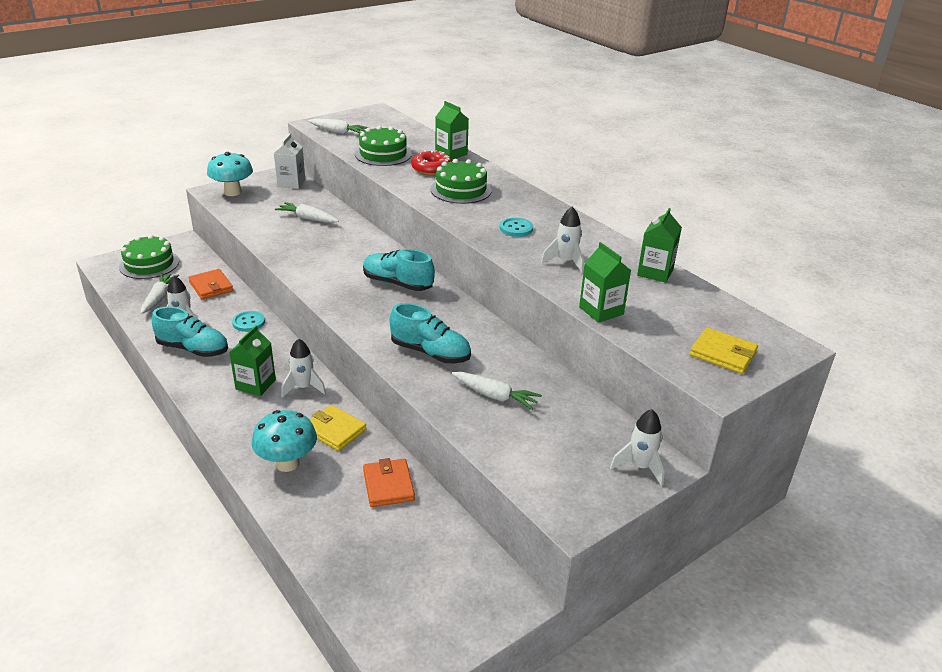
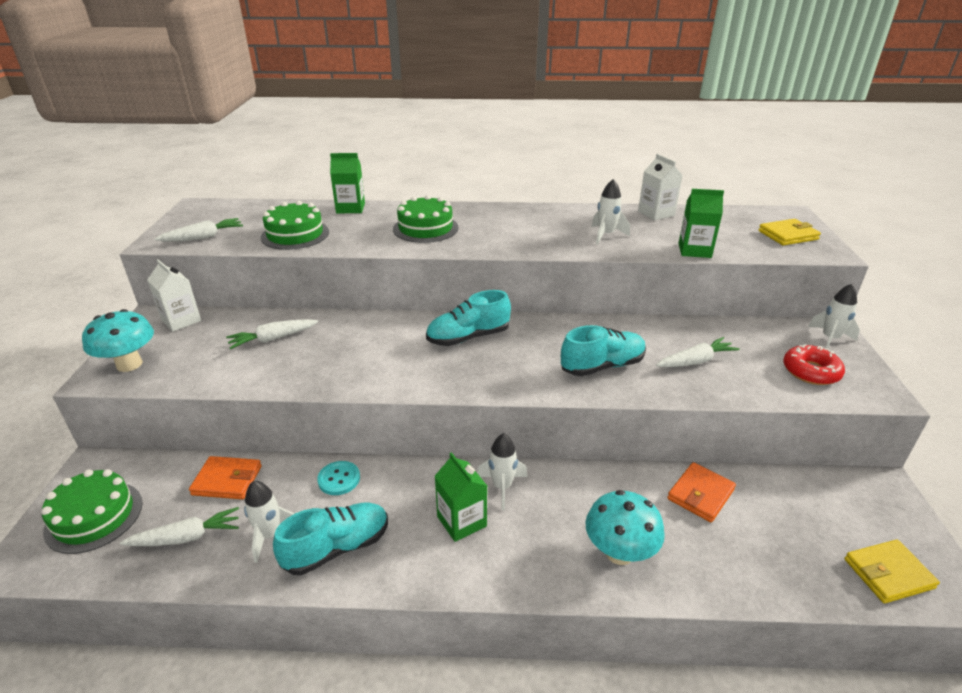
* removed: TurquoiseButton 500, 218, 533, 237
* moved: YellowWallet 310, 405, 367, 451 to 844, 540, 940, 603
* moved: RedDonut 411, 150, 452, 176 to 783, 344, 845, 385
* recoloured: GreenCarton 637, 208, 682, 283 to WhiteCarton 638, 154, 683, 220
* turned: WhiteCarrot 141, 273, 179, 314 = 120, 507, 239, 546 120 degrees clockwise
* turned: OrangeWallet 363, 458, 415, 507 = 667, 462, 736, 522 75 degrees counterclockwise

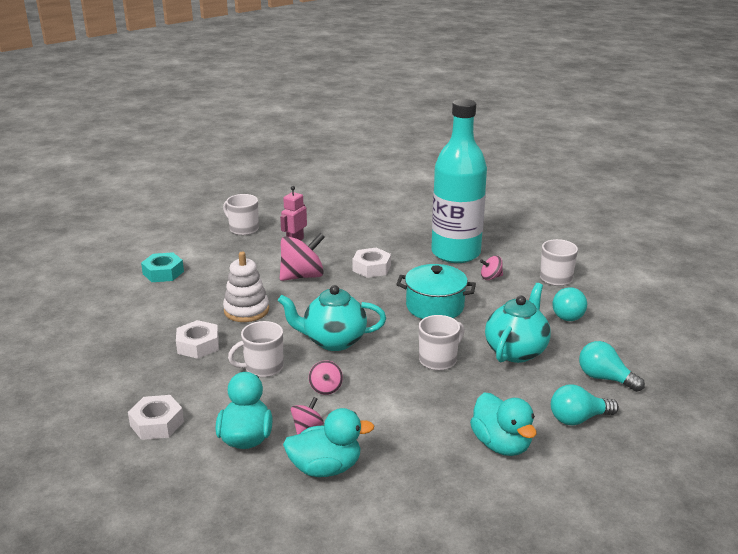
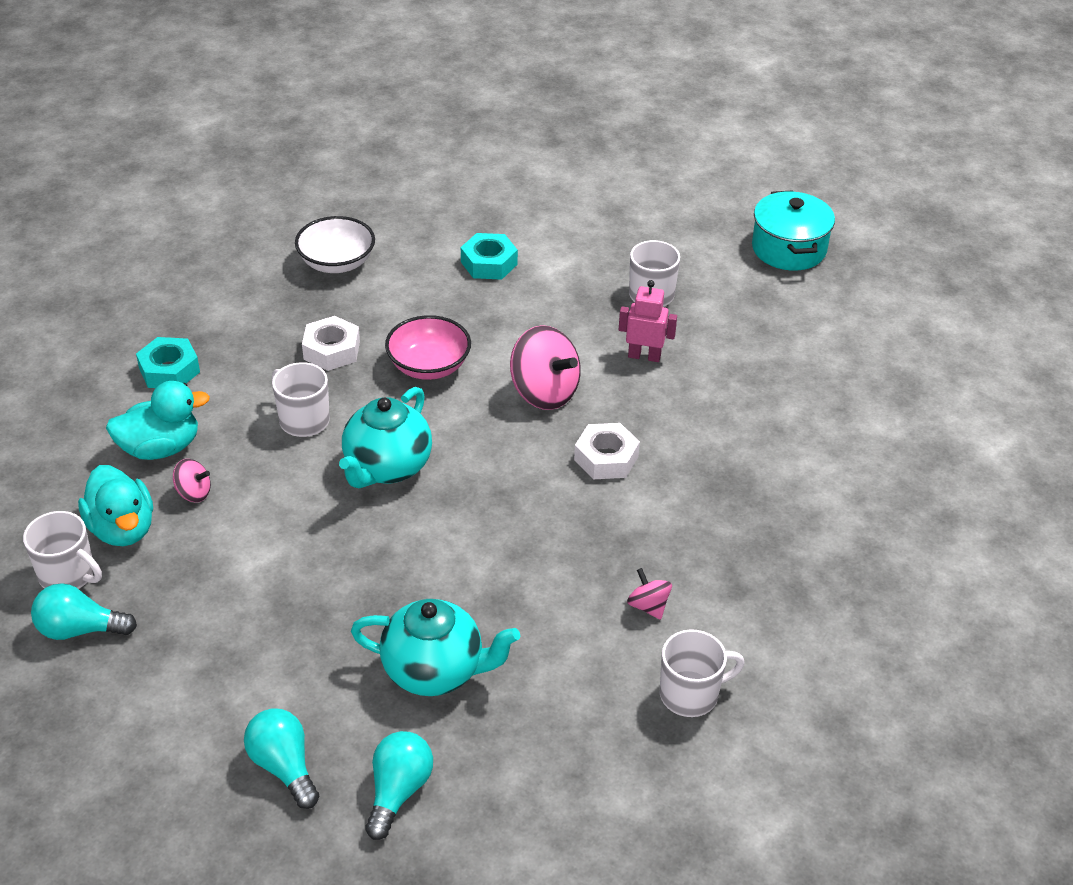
* removed: PinkSpinningTop 309, 360, 343, 395
* removed: TurquoiseBottle 431, 99, 487, 263
* removed: TurquoiseDuck 470, 393, 537, 456
* added: WhiteBowl 295, 216, 375, 273
* moved: TurquoisePot 396, 264, 476, 319 to 752, 190, 835, 270
* moved: WhiteMug 419, 315, 464, 370 to 23, 511, 102, 589
* moved: TurquoiseLightBulb 552, 287, 587, 321 to 31, 583, 137, 640
* replaced: WhiteStackingToy 223, 252, 269, 322 to PinkBowl 385, 315, 471, 380
* recoloured: WhiteNut 128, 395, 184, 440 to TurquoiseNut 136, 337, 200, 388
* turned: TurquoiseTeapot 278, 285, 386, 351 = 339, 387, 432, 488 135 degrees counterclockwise

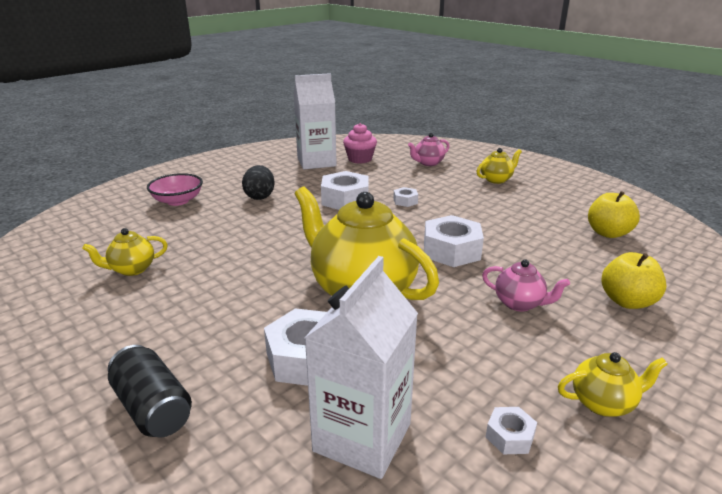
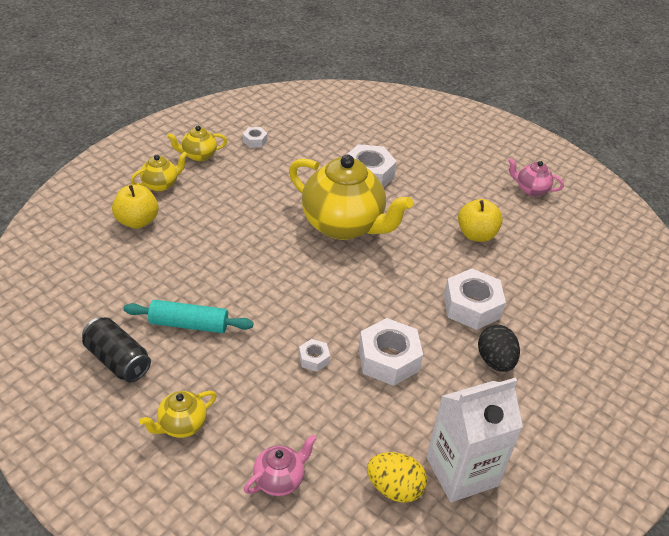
* removed: PinkBowl 147, 173, 203, 206
* removed: WhiteCarton 305, 256, 418, 479
* added: TurquoiseRollingPin 123, 300, 254, 333
* moved: YellowTeapot 82, 228, 168, 276 to 130, 151, 188, 192
* moved: BlackCan 108, 345, 192, 437 to 82, 317, 151, 382
* moved: WhiteNut 424, 215, 484, 267 to 444, 269, 506, 330
* moved: PinkTeapot 482, 259, 570, 311 to 508, 158, 564, 196
* moved: YellowApple 588, 191, 640, 238 to 458, 199, 503, 242
* replaced: PinkCupcake 343, 123, 377, 164 to YellowEgg 367, 452, 427, 503

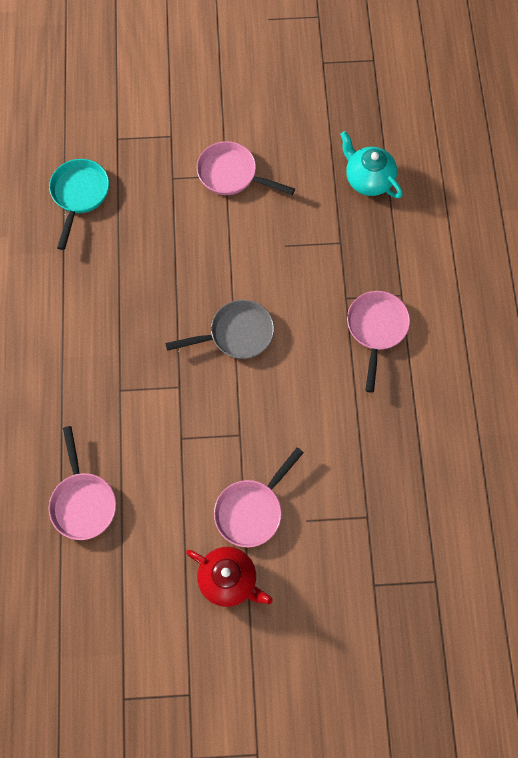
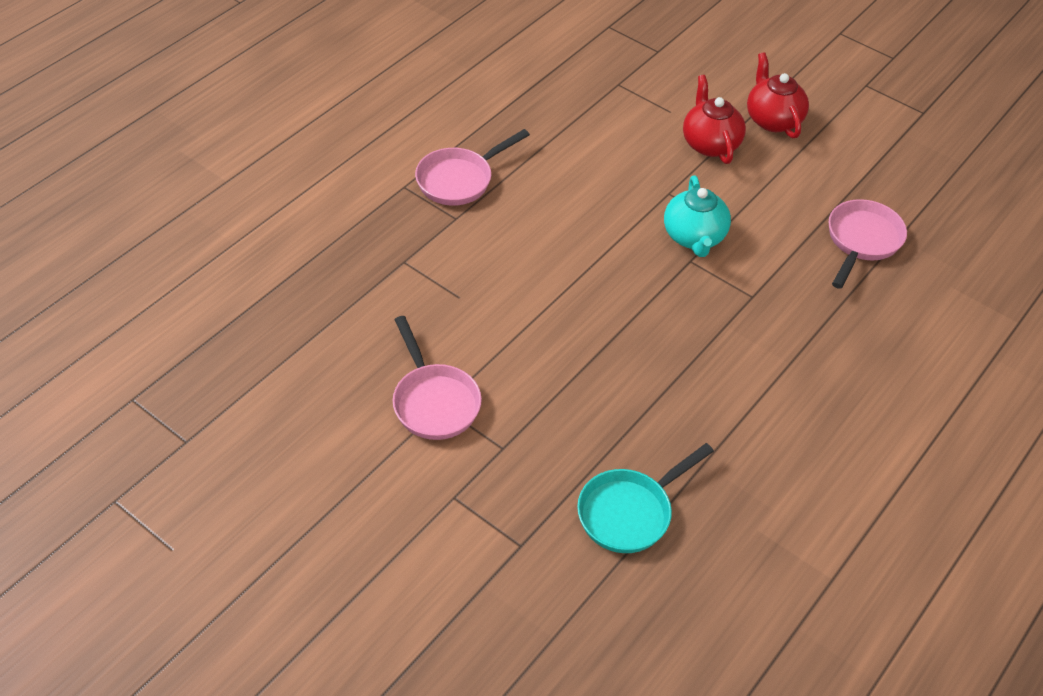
* removed: GreyPan 165, 300, 274, 359
* moved: TurquoiseTeapot 340, 131, 403, 198 to 664, 175, 731, 257
* replaced: PinkPan 214, 447, 304, 547 to RedTeapot 683, 75, 746, 164

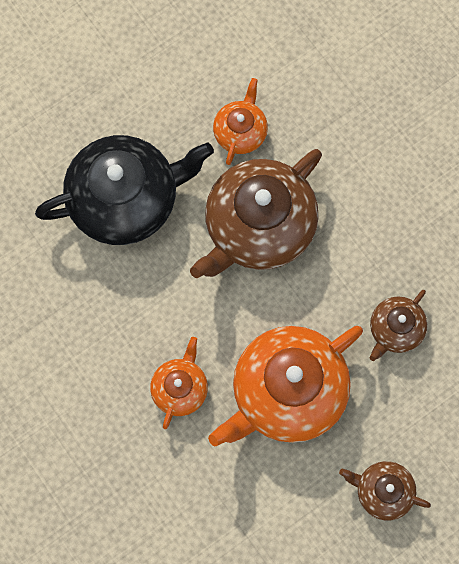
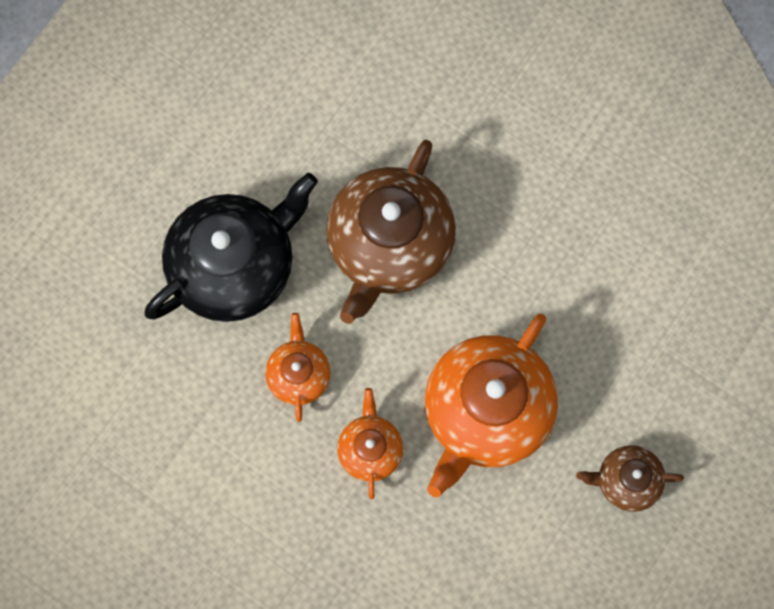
* removed: BrownTeapot 370, 290, 427, 361
* moved: OrangeTeapot 213, 78, 268, 165 to 265, 313, 331, 422

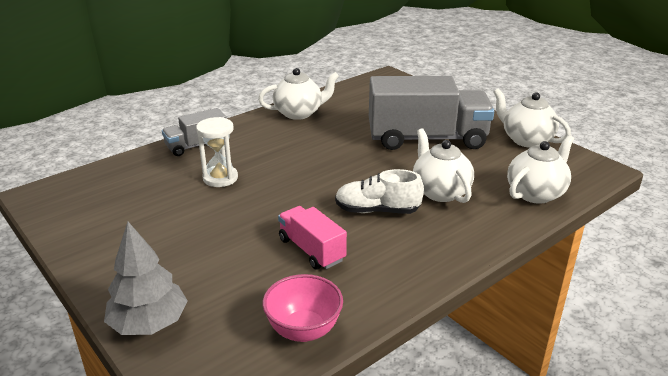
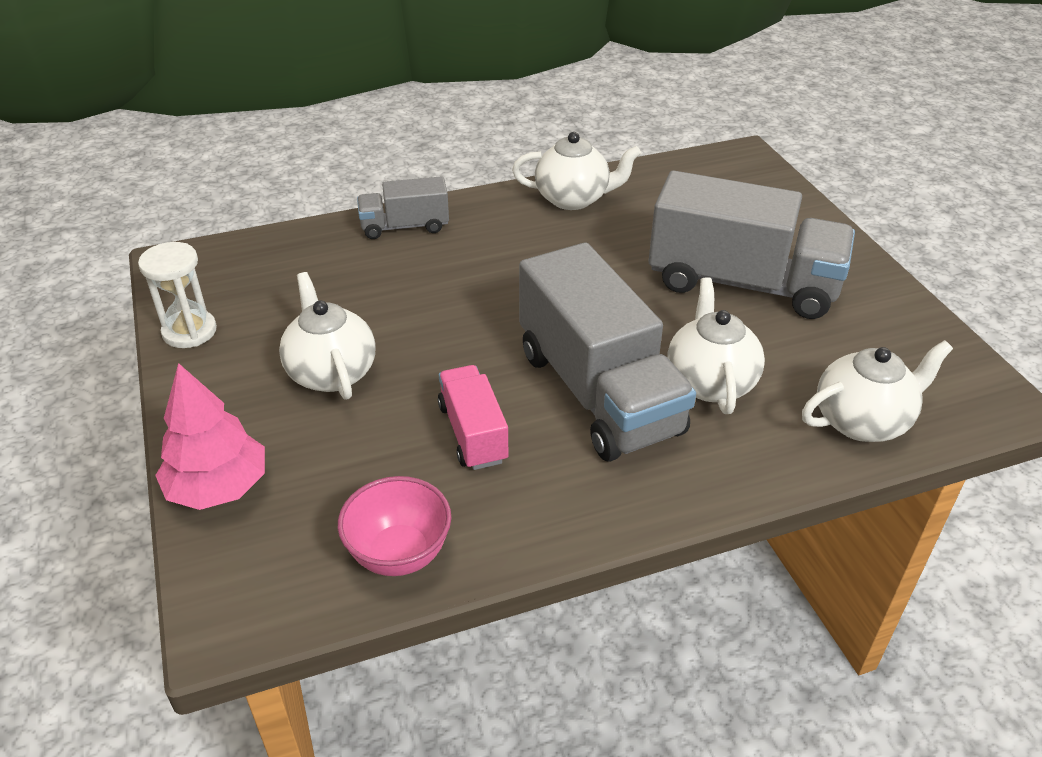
* moved: WhiteHourglass 196, 117, 238, 187 to 138, 242, 217, 348
* moved: WhiteTeapot 494, 89, 571, 148 to 279, 272, 376, 400
* replaced: WhiteShoe 335, 169, 424, 214 to GreyTruck 519, 242, 696, 462
* recoloured: GreyTree 104, 222, 188, 335 to PinkTree 155, 363, 265, 510

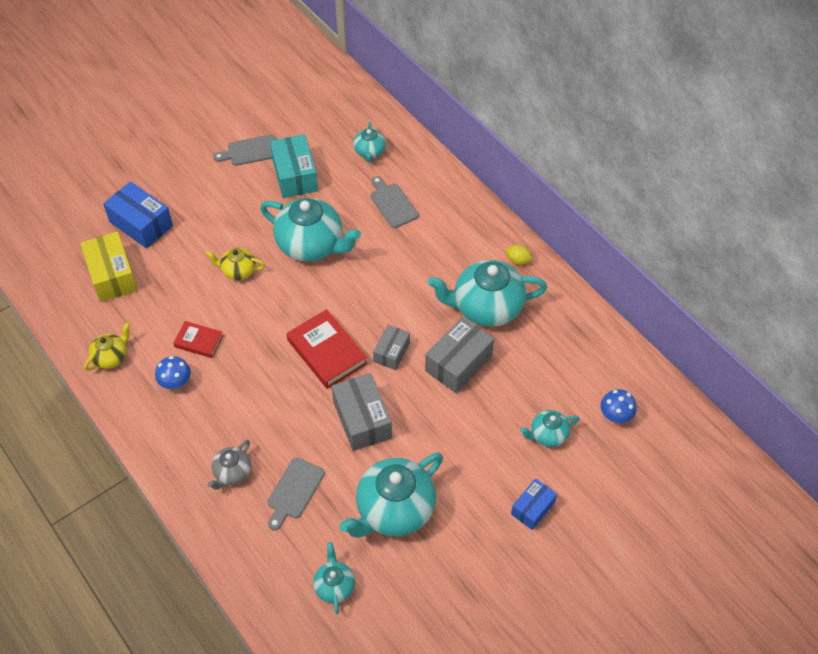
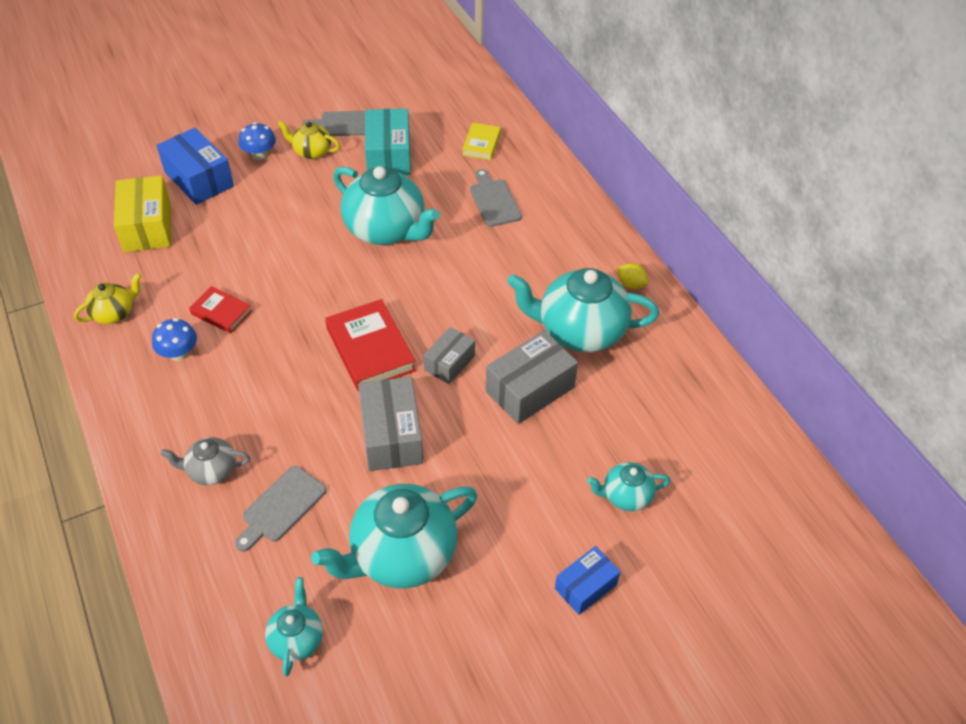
* moved: YellowTeapot 206, 248, 265, 280 to 278, 120, 340, 159
* moved: BlueMushroom 600, 389, 637, 423 to 239, 122, 276, 160
* replaced: TurquoiseTeapot 353, 122, 386, 162 to YellowBook 462, 123, 501, 160
* turned: GreyTeapot 207, 440, 251, 490 = 160, 437, 250, 485 45 degrees clockwise

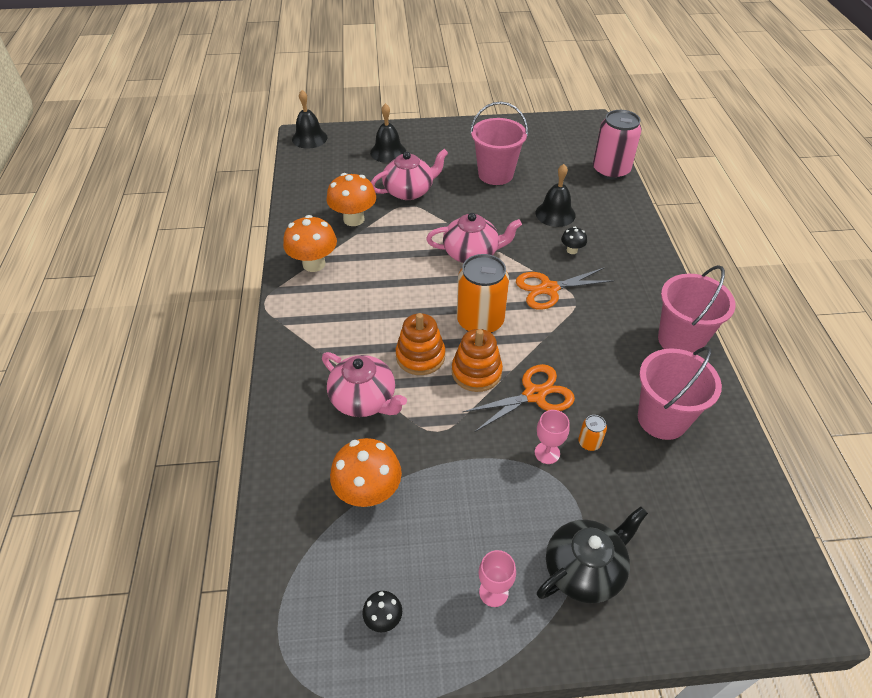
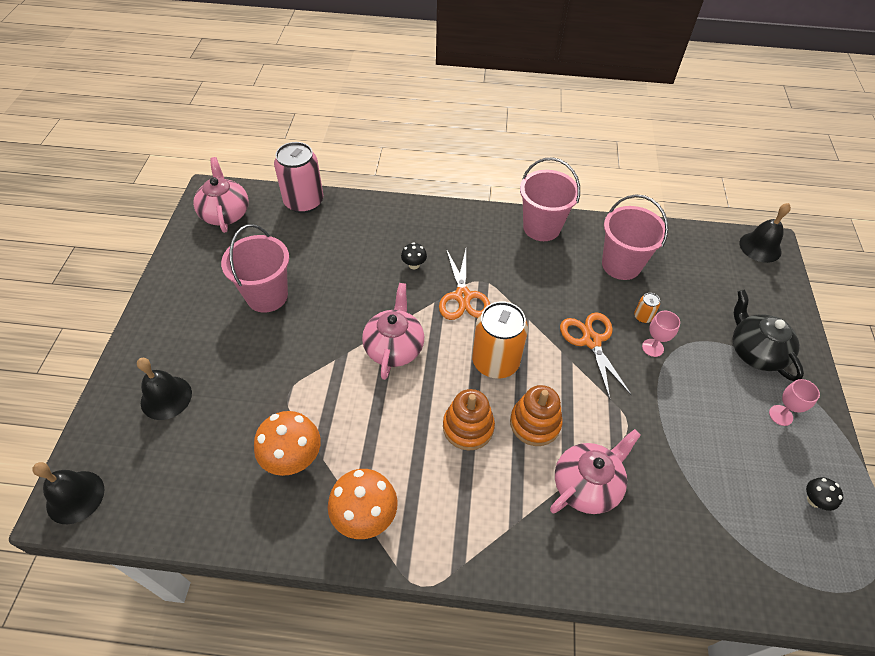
* removed: OrangeMushroom 330, 438, 402, 507
* moved: PinkTeapot 371, 149, 448, 200 to 193, 157, 249, 233
* moved: OrangeStackingToy 452, 329, 503, 392 to 443, 389, 495, 451
* moved: BlackBell 536, 164, 576, 227 to 739, 203, 791, 263

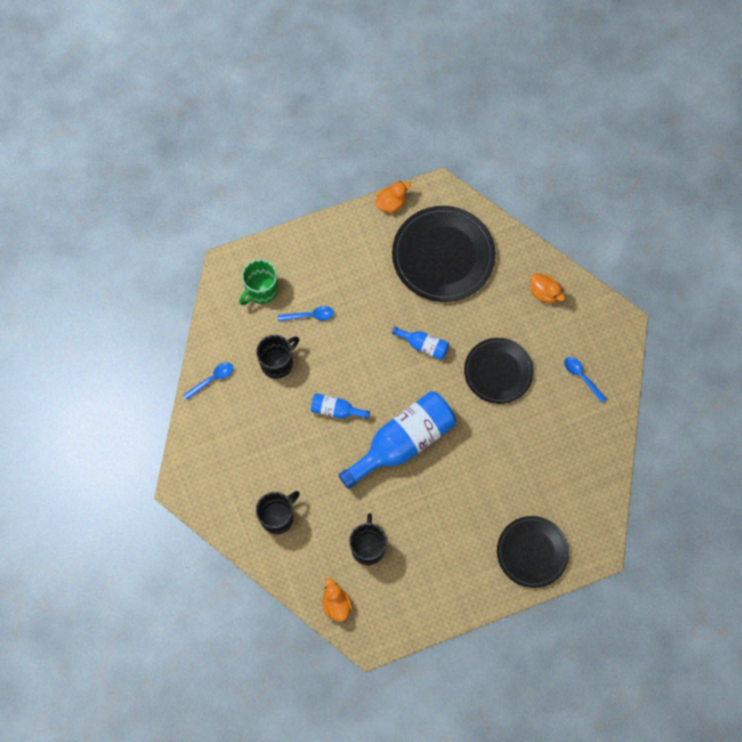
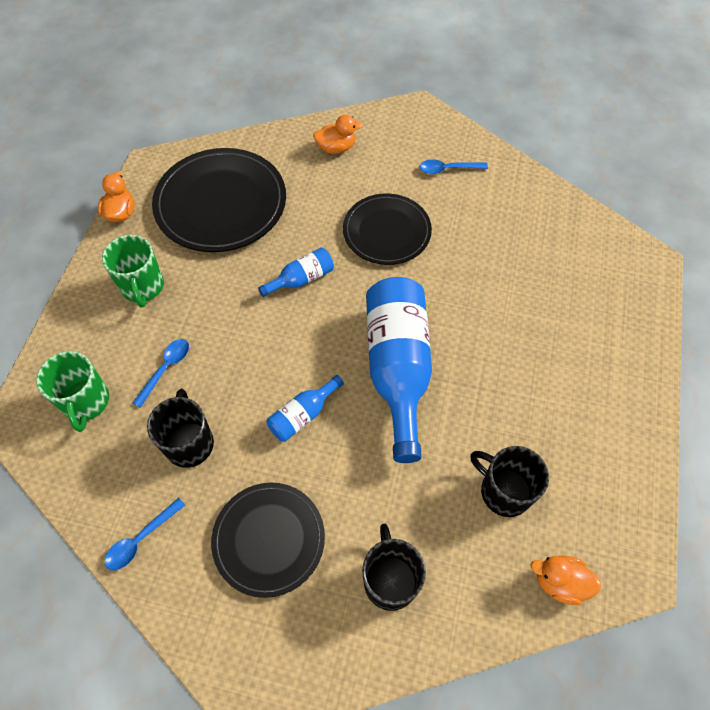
* added: GreenMug 102, 235, 164, 308
* moved: BlackPlate 497, 516, 569, 588 to 211, 483, 325, 598
* turned: BlueSpoon 183, 362, 233, 400 = 105, 498, 185, 570 135 degrees counterclockwise

